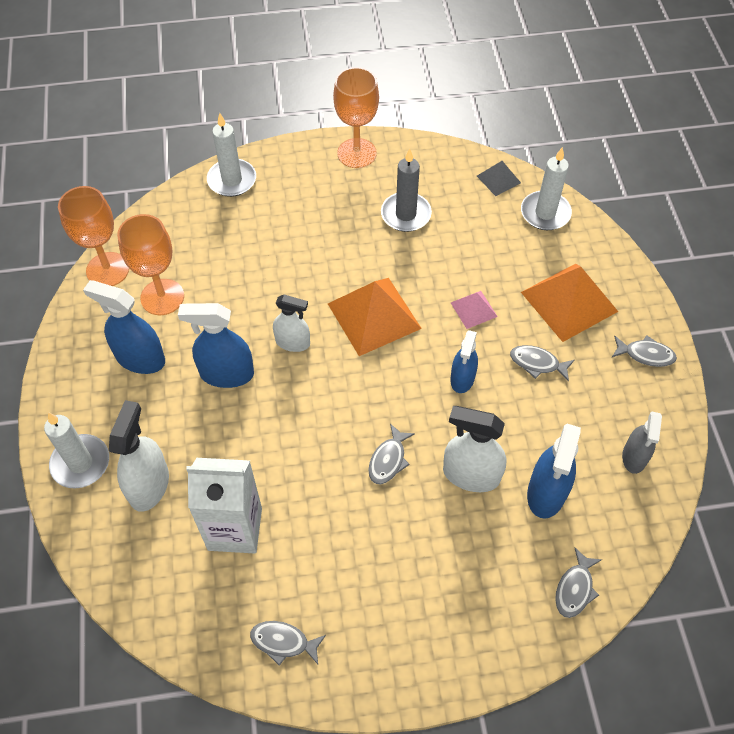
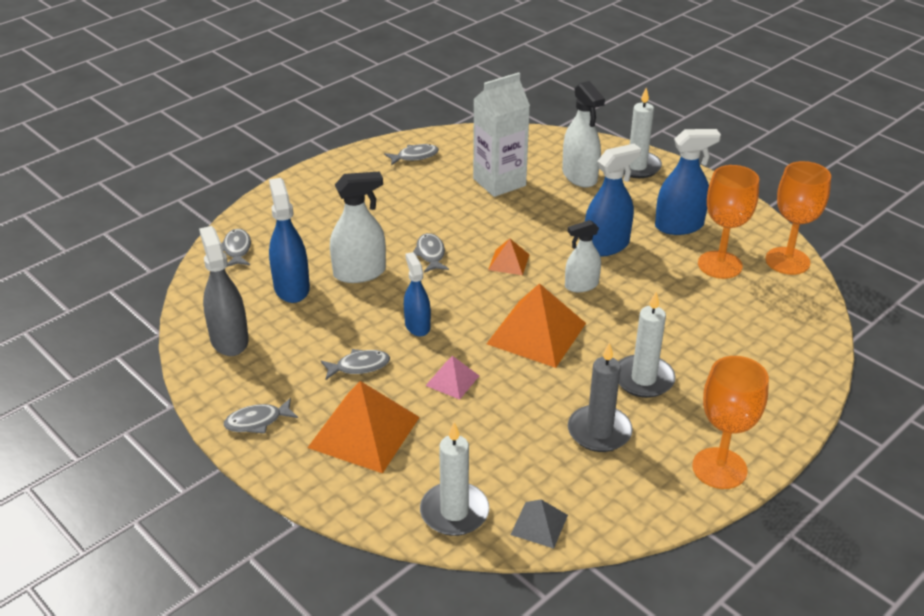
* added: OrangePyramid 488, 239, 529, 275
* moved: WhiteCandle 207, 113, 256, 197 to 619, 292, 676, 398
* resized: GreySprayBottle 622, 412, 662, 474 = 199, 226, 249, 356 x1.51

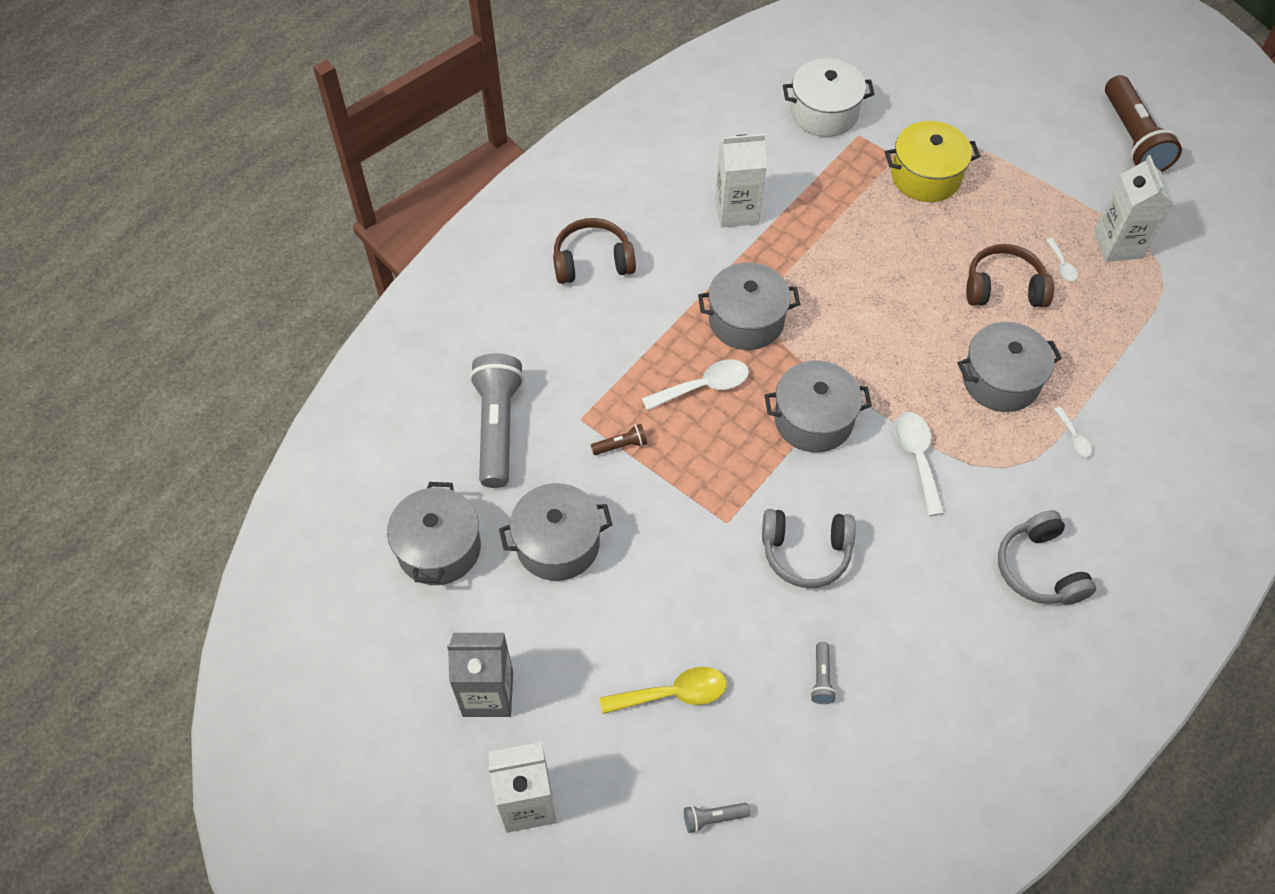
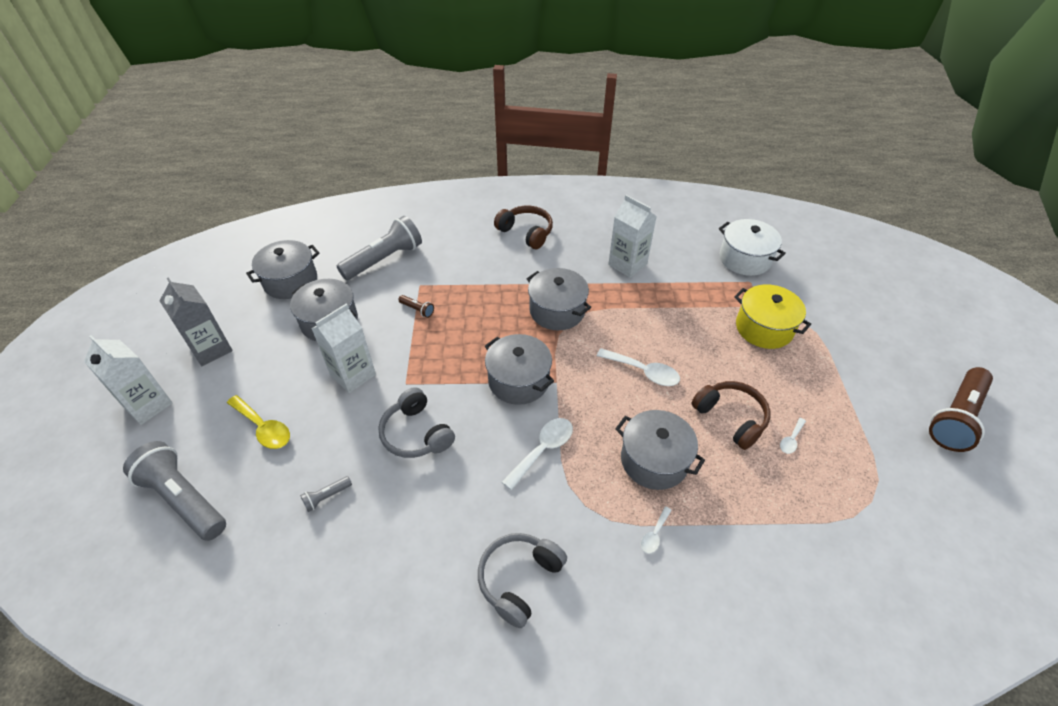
* moved: WhiteSpoon 642, 359, 749, 411 to 597, 348, 680, 386
* moved: WhiteCarton 1094, 155, 1174, 262 to 311, 303, 376, 393
* resized: GreyFlashlight 684, 803, 750, 833 = 123, 441, 226, 541 x2.39

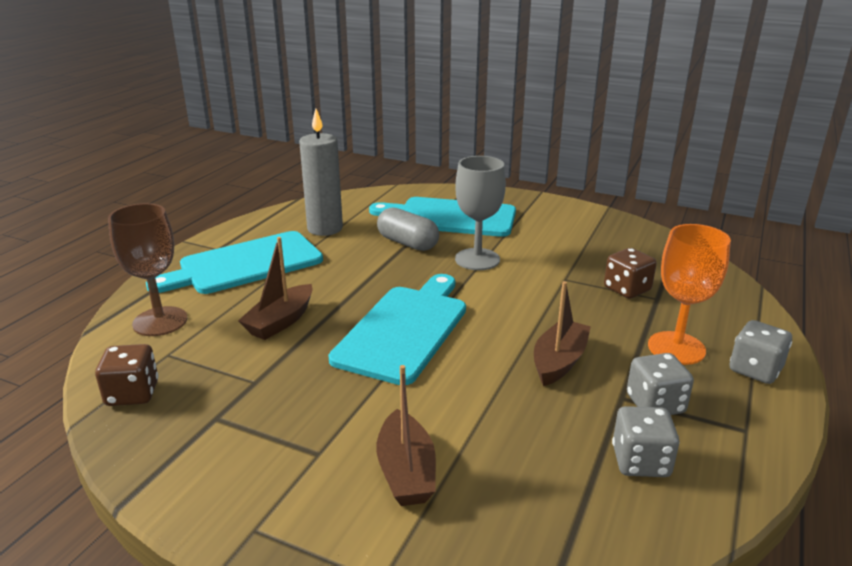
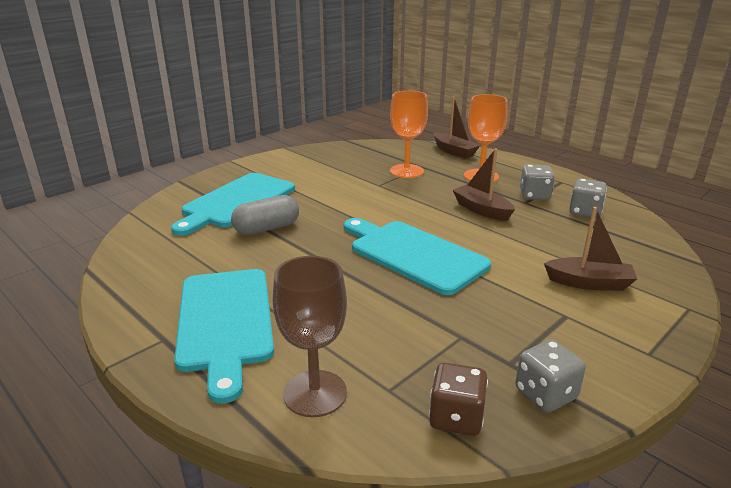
* removed: GreyCandle 299, 109, 343, 236
* removed: GreyGoblet 455, 156, 506, 270
* moved: BrownBoat 238, 237, 313, 340 to 434, 97, 480, 159
* moved: GreyDice 730, 320, 792, 384 to 515, 340, 586, 412
* replaced: BrownDice 604, 248, 657, 299 to OrangeGoblet 390, 91, 428, 178

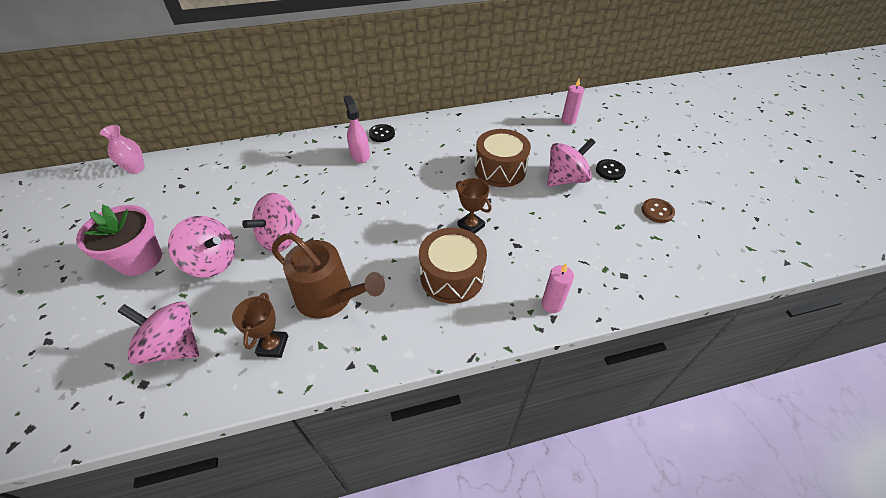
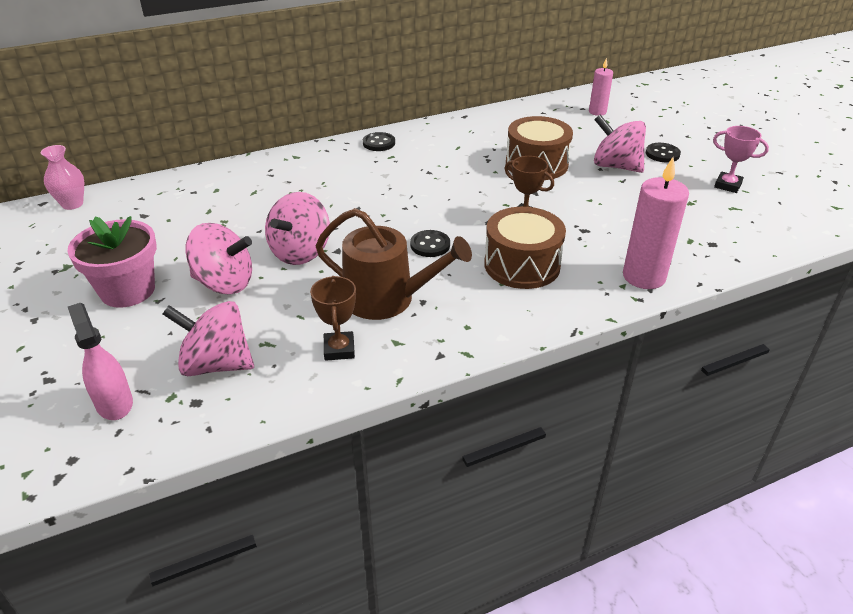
* added: BlackButton 410, 230, 450, 257
* moved: PinkSprayBottle 343, 95, 370, 163 to 68, 303, 133, 420
* replaced: BrownButton 641, 198, 675, 223 to PinkTrophy 713, 126, 769, 193
* turned: PinkSpinningTop 547, 138, 596, 186 = 594, 115, 646, 173 105 degrees counterclockwise
* resized: PinkCandle 541, 264, 574, 313 = 623, 157, 689, 289 x1.73

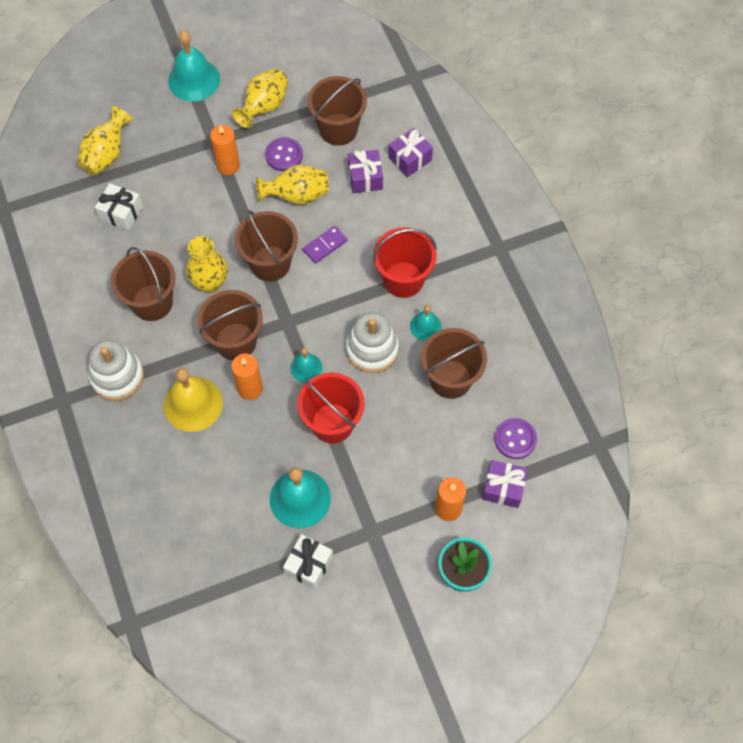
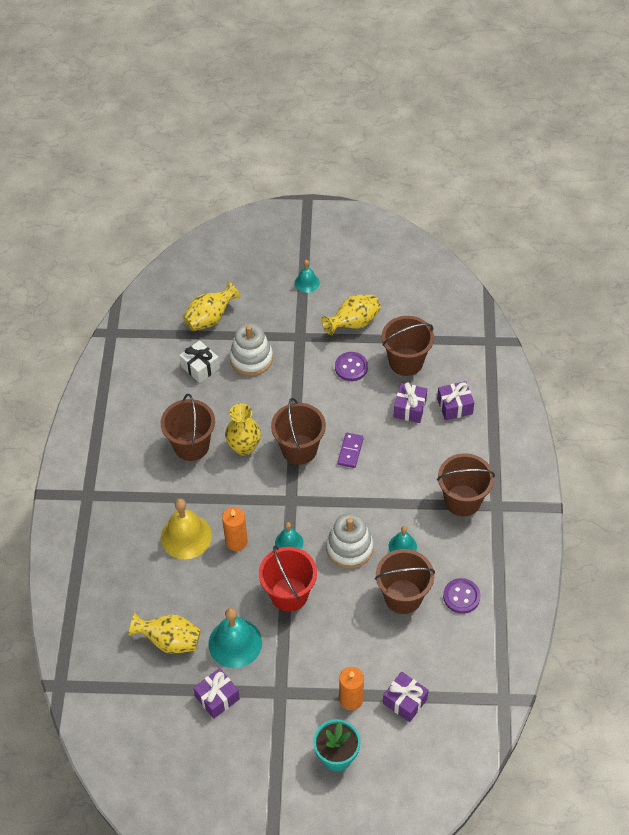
* removed: OrangeCandle 210, 125, 240, 175
* removed: RedBucket 373, 227, 437, 298
* moved: WhiteStackingToy 88, 340, 144, 401 to 230, 323, 273, 376
* moved: BrownBucket 198, 290, 263, 360 to 437, 453, 495, 517
* moved: YellowVase 256, 165, 329, 205 to 129, 613, 201, 654
* moved: PurpleButton 495, 418, 537, 459 to 443, 578, 480, 614
* recoloured: WhiteGift 283, 534, 333, 589 to PurpleGift 193, 668, 240, 719
* turned: PurpleDomino 303, 226, 347, 264 = 337, 433, 364, 468 60 degrees counterclockwise
* resized: TurquoiseBell 168, 30, 220, 101 = 295, 260, 320, 293 x0.55

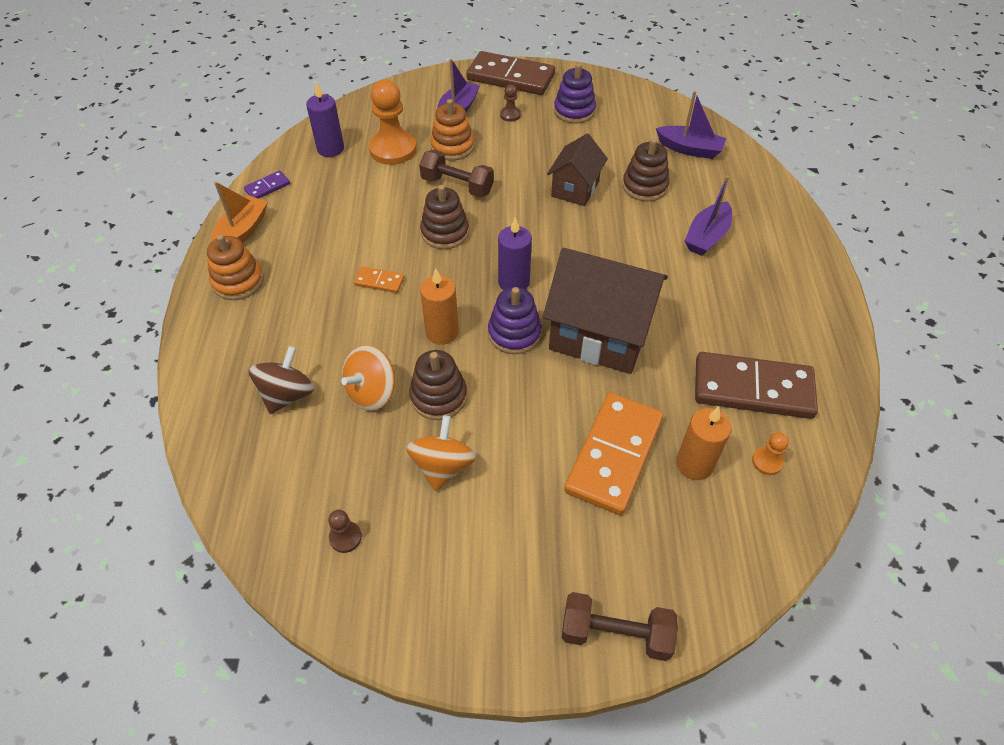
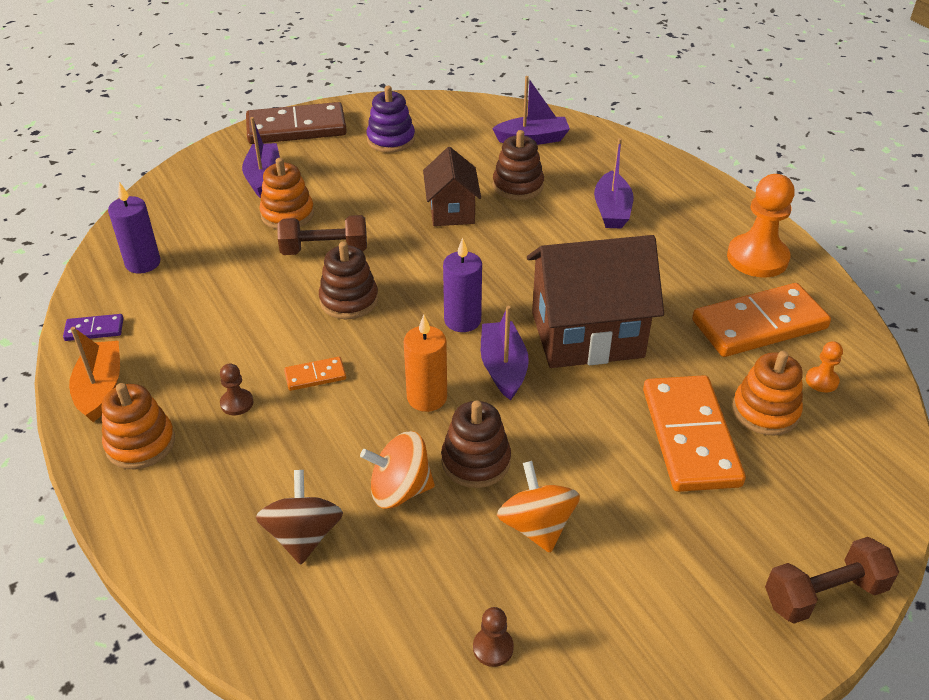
* moved: OrangePawn 369, 80, 417, 165 to 727, 174, 795, 277
* moved: BrownPawn 500, 84, 521, 122 to 220, 363, 253, 415
* replaced: PurpleStackingToy 488, 287, 542, 354 to PurpleBoat 481, 306, 529, 400
* replaced: OrangeCandle 676, 407, 732, 480 to OrangeStackingToy 732, 351, 803, 436
* recoloured: BrownDomino 695, 352, 818, 419 to OrangeDomino 692, 283, 831, 357
* turned: PurpleDomino 244, 171, 290, 199 = 63, 314, 123, 341 60 degrees clockwise
* turned: OrangeSpinningTop 341, 345, 395, 411 = 360, 431, 435, 508 75 degrees clockwise

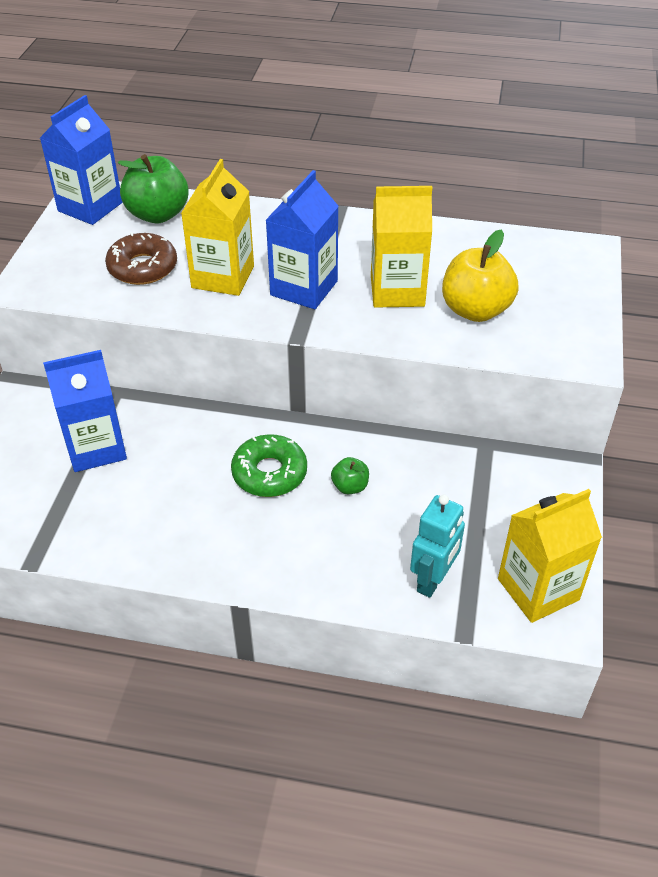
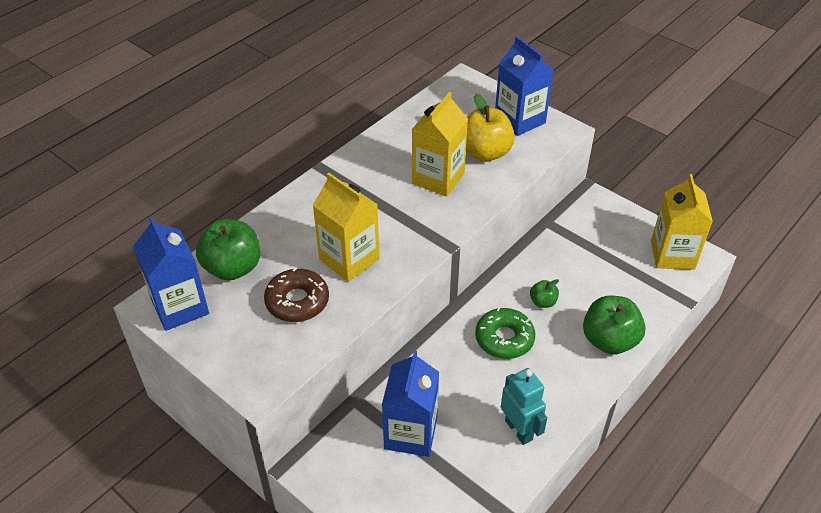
* added: GreenApple 583, 296, 646, 355
* moved: BlueCarton 266, 170, 339, 309 to 495, 36, 554, 136
* moved: TurquoiseRobot 410, 495, 465, 598 to 501, 368, 547, 445

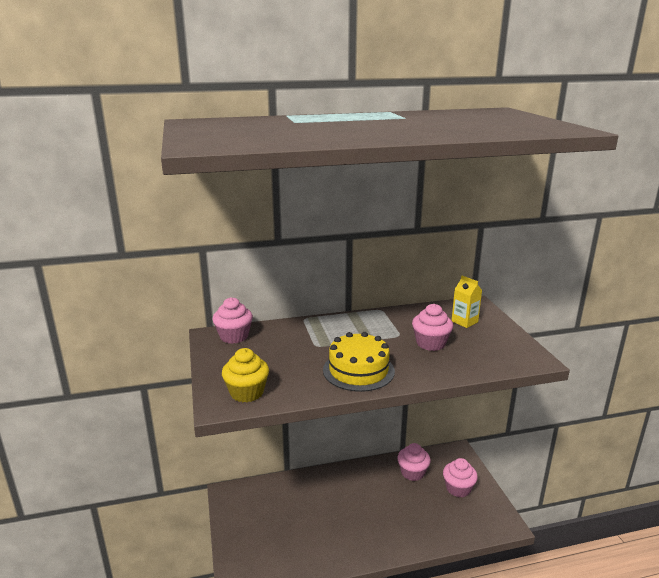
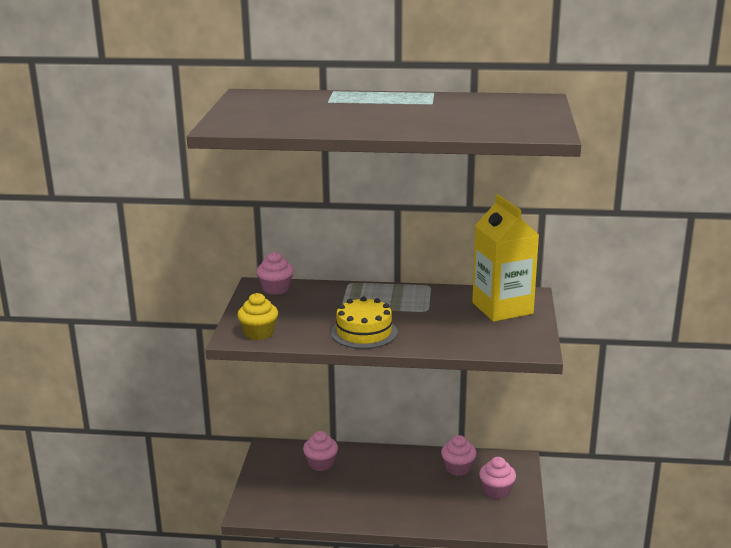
* moved: PinkCupcake 412, 304, 453, 351 to 303, 431, 338, 471
* resized: YellowCarton 452, 276, 482, 328 = 472, 194, 539, 322 x2.31

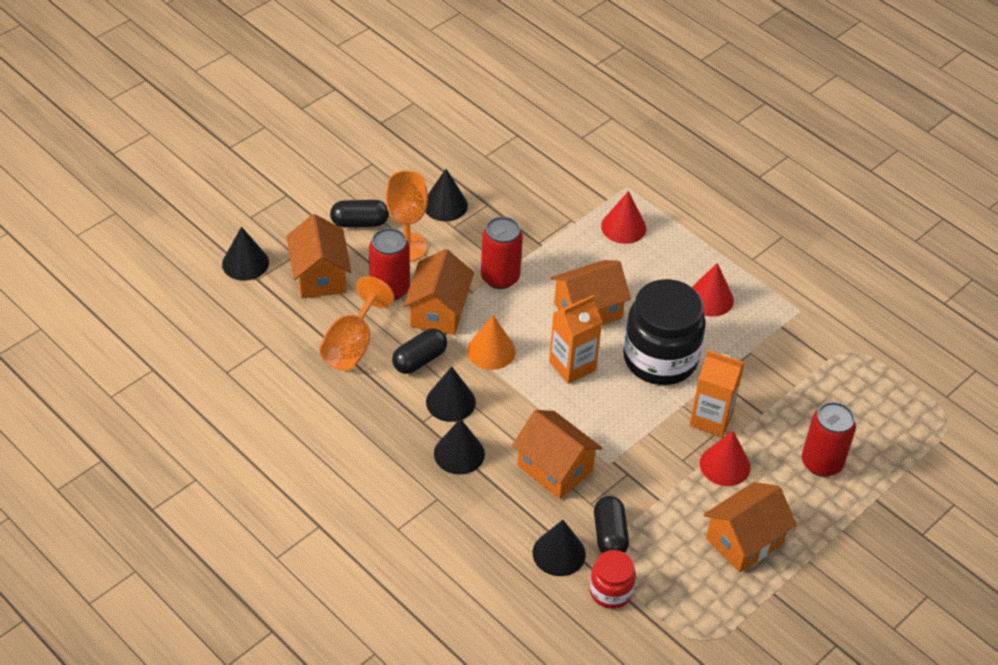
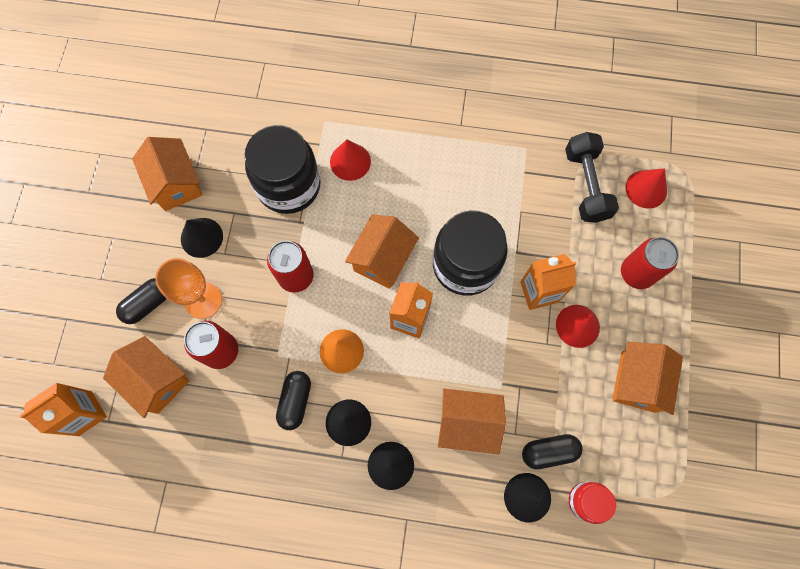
* removed: OrangeGoblet 319, 276, 394, 371
* added: BlackJar 244, 125, 321, 214
* added: BlackDumbbell 565, 132, 619, 223
* moved: OrangeHouse 404, 249, 474, 335 to 132, 137, 202, 211
* moved: RedCone 692, 263, 734, 317 to 626, 169, 667, 209
* replaced: BlackCone 222, 227, 269, 281 to OrangeCarton 20, 383, 107, 436
* turned: BlackCapsule 594, 496, 629, 553 = 522, 434, 583, 470 60 degrees counterclockwise

